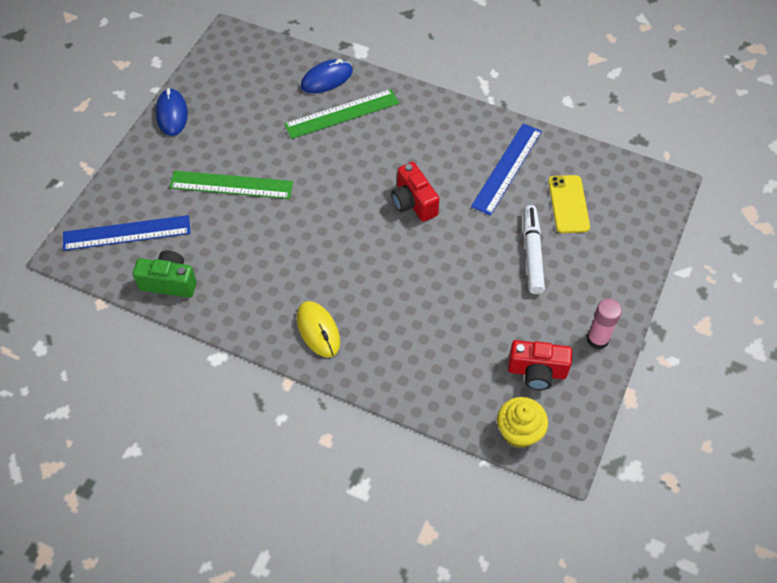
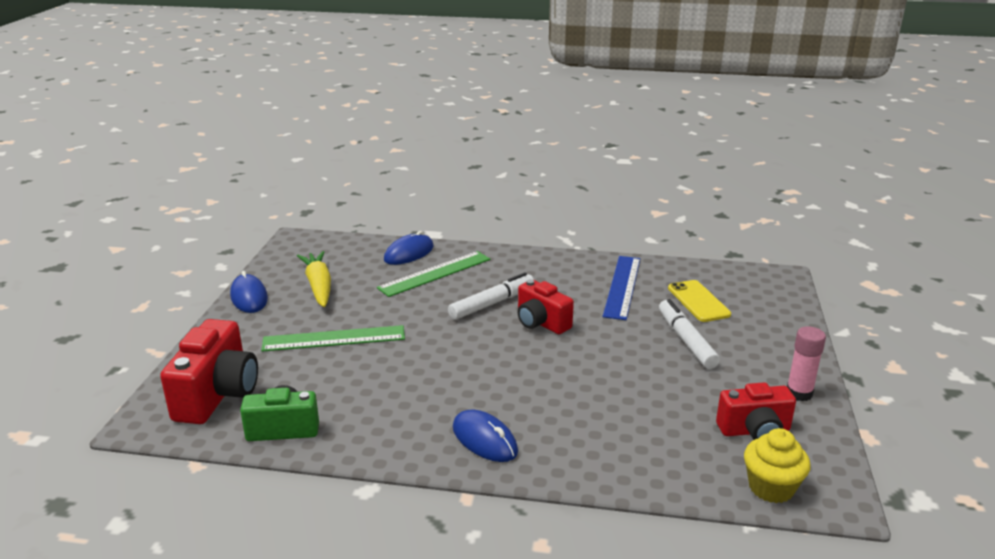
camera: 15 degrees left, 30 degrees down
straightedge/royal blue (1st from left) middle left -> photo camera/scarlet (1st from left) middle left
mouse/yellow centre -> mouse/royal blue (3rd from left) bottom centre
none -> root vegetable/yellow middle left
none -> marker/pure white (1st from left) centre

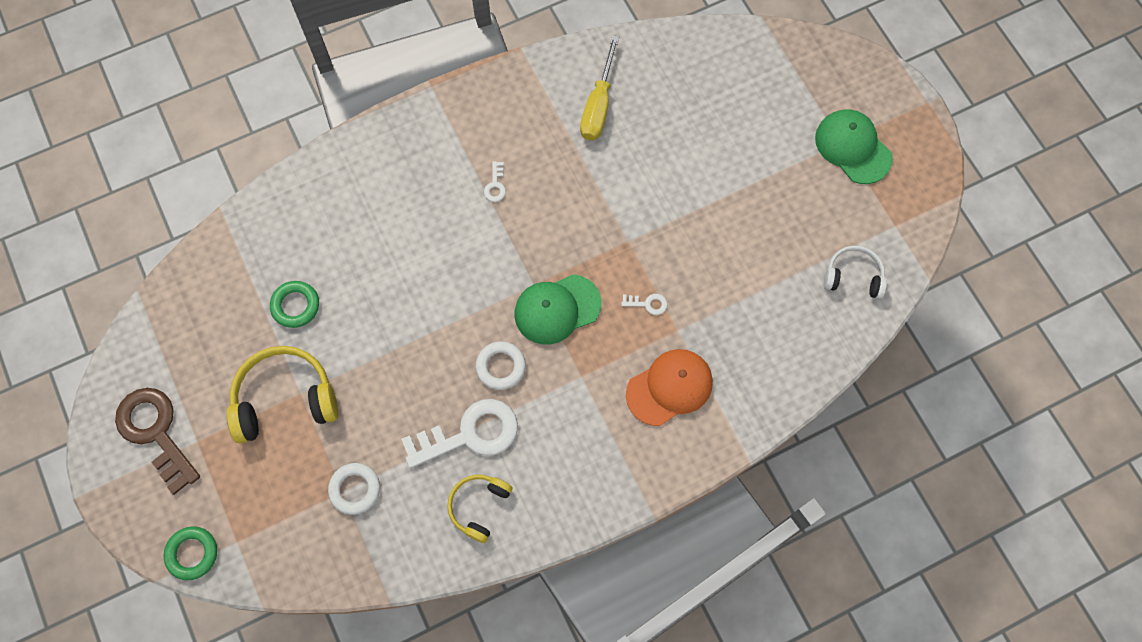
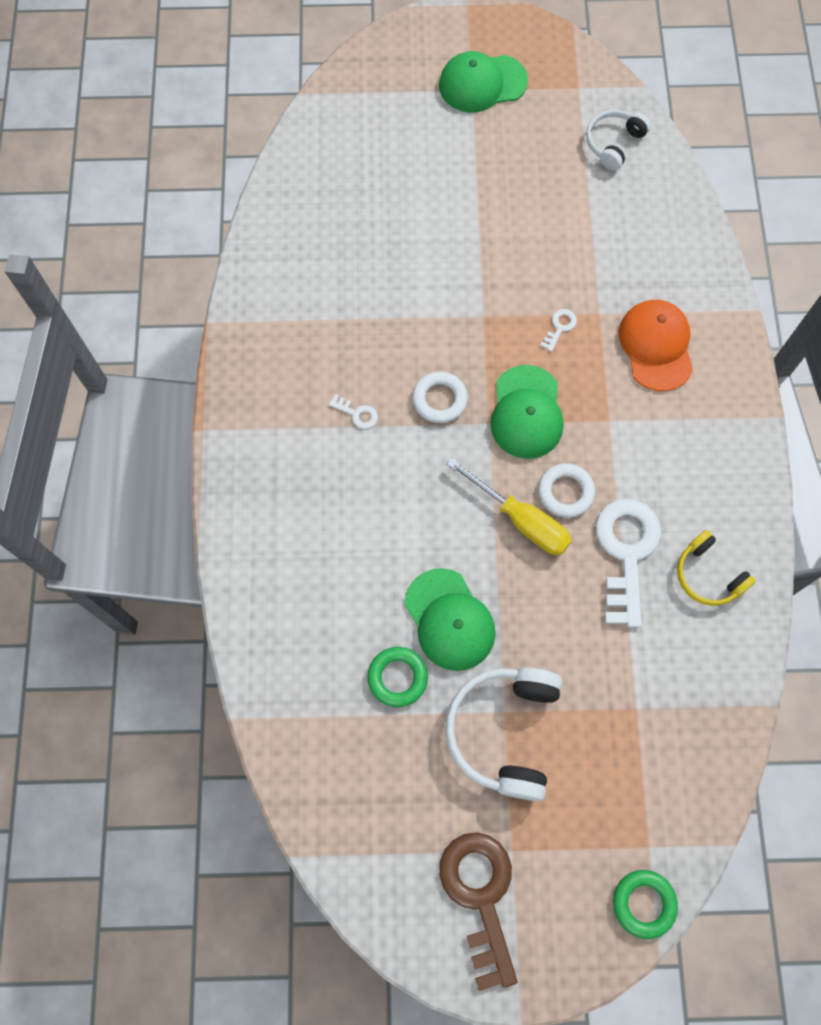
camera: 65 degrees left, 0 degrees up
flat screwdriver/yellow top centre -> flat screwdriver/yellow centre, move
headphones/yellow (1st from left) middle left -> headphones/pure white (1st from left) bottom centre
door key/brown bottom left -> door key/brown bottom centre, 90 degrees clockwise
torus/pure white (1st from left) bottom left -> torus/pure white (1st from left) centre, move
none -> cap/green (1st from left) centre

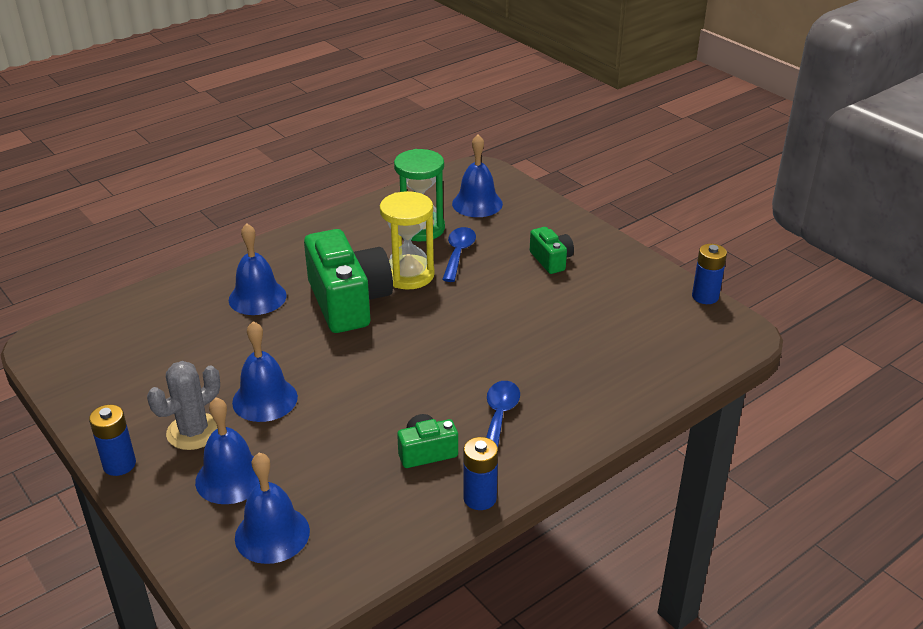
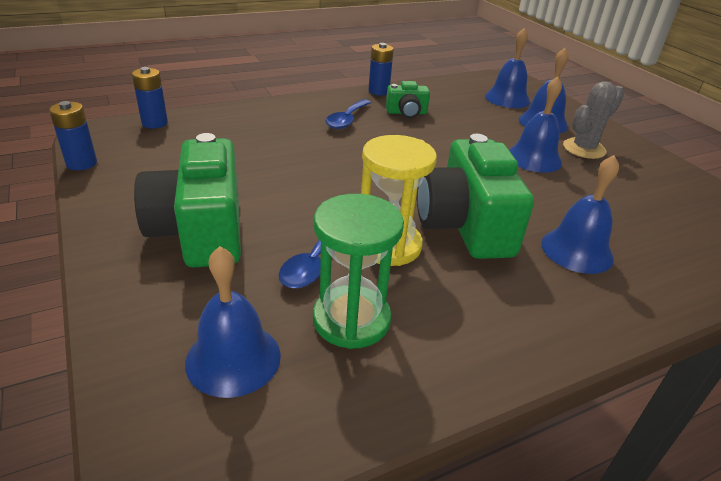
camera: 170 degrees left, 0 degrees up
photo camera/green (3rd from left in the first image) centre -> photo camera/green (1st from left) middle left, x2.04
battery/royal blue (1st from left in the first image) bottom left -> battery/royal blue (2nd from left) top left, move

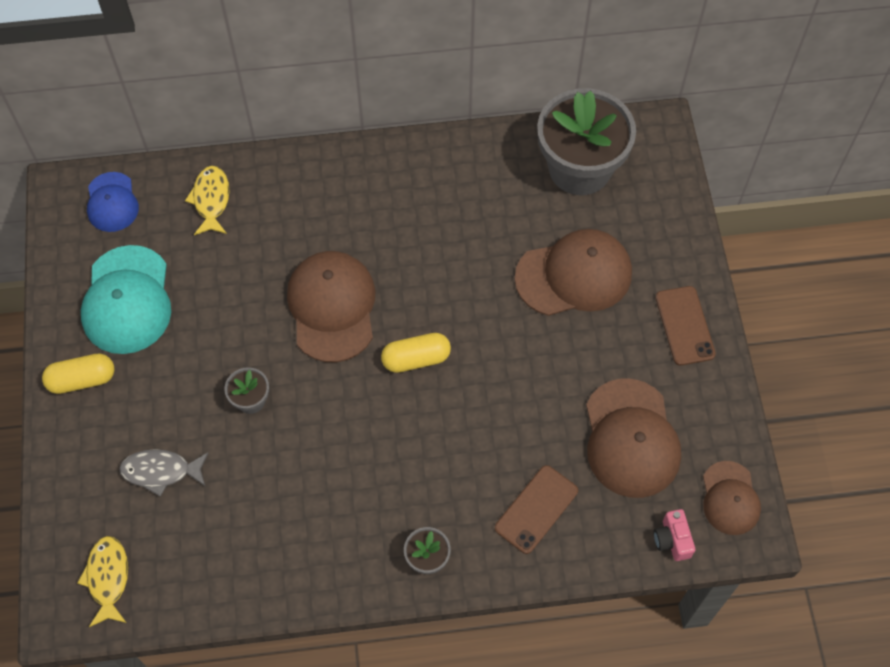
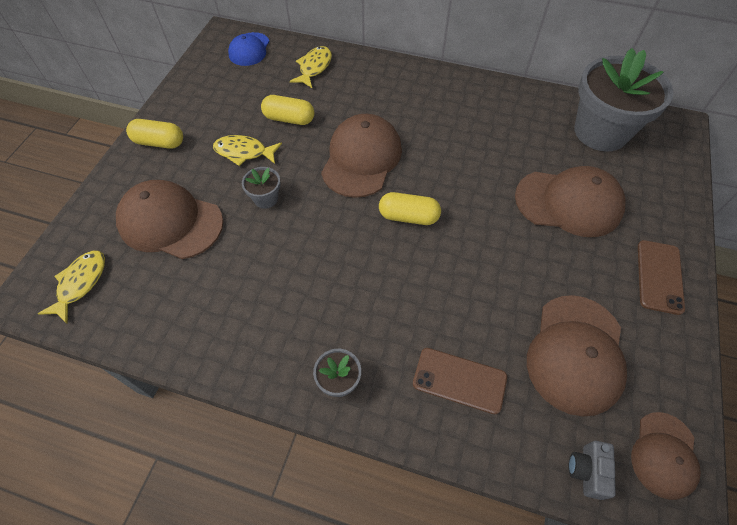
camera: 25 degrees right, 5 degrees down
cap/turquoise middle left -> none
toy fish/gray bottom left -> cap/brown (1st from left) middle left
phone/brown (1st from left) bottom centre, 45 degrees clockwise
photo camera/rosy bottom right -> photo camera/gray bottom right
none -> capsule/yellow (2nd from left) top centre
none -> toy fish/yellow (2nd from left) top centre

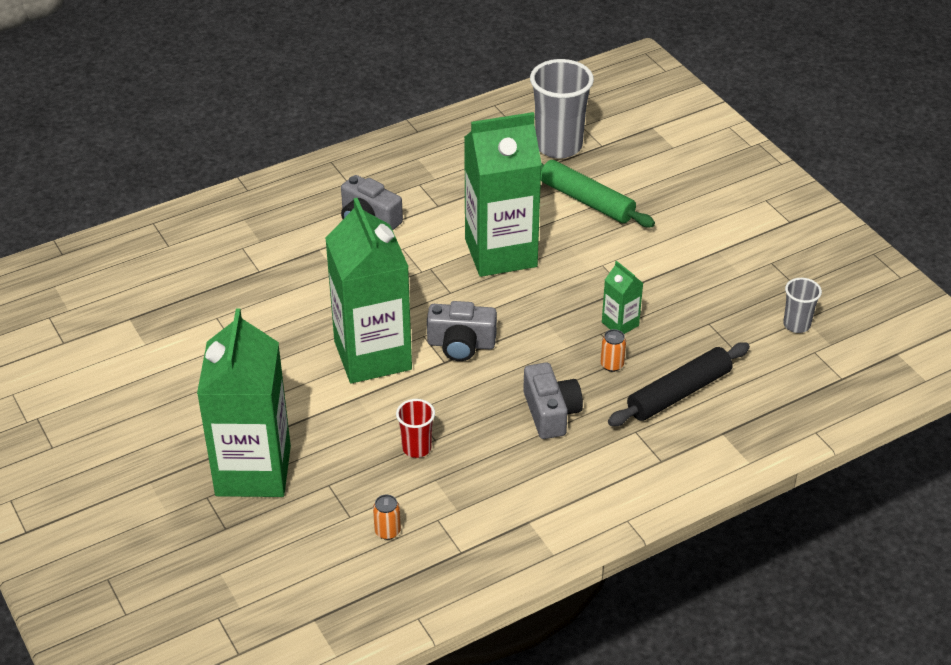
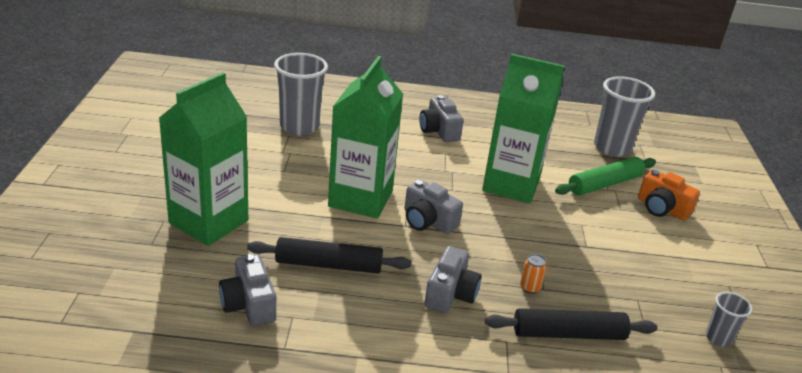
camera: 30 degrees right, 10 degrees down
dough roller/green top centre -> dough roller/green middle right, 75 degrees clockwise
milk carton/green (4th from left) centre -> none
cup/scarlet centre -> dough roller/jet-black (1st from left) bottom centre
tin/orange (1st from left) bottom centre -> photo camera/gray (1st from left) bottom left
none -> cup/gray (1st from left) top centre
none -> photo camera/orange middle right

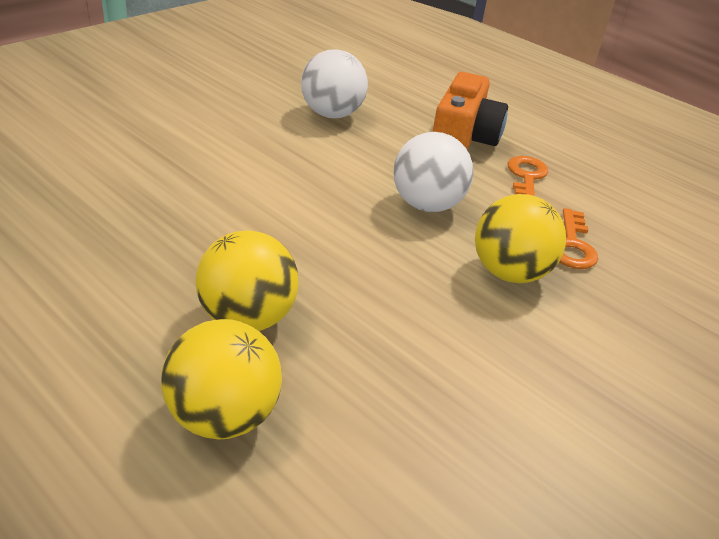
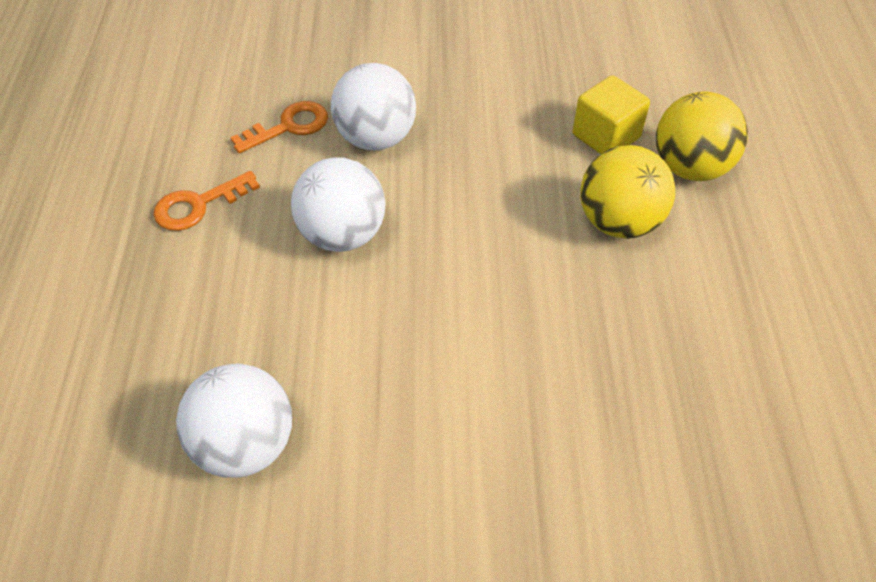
camera: 130 degrees left, 15 degrees up
photo camera/orange top centre -> none
ball/yellow (3rd from left) middle right -> ball/pure white (3rd from left) top centre
none -> block/yellow top right

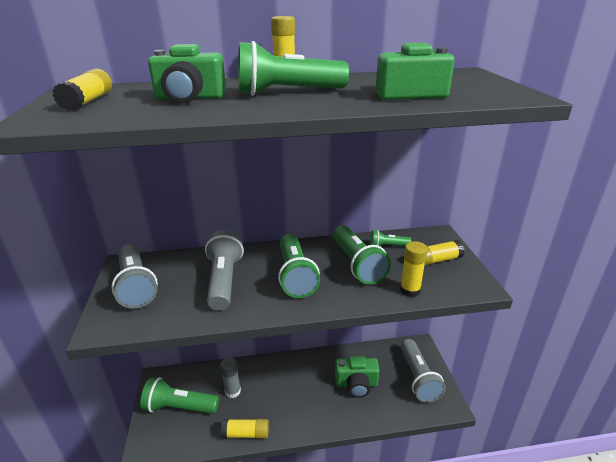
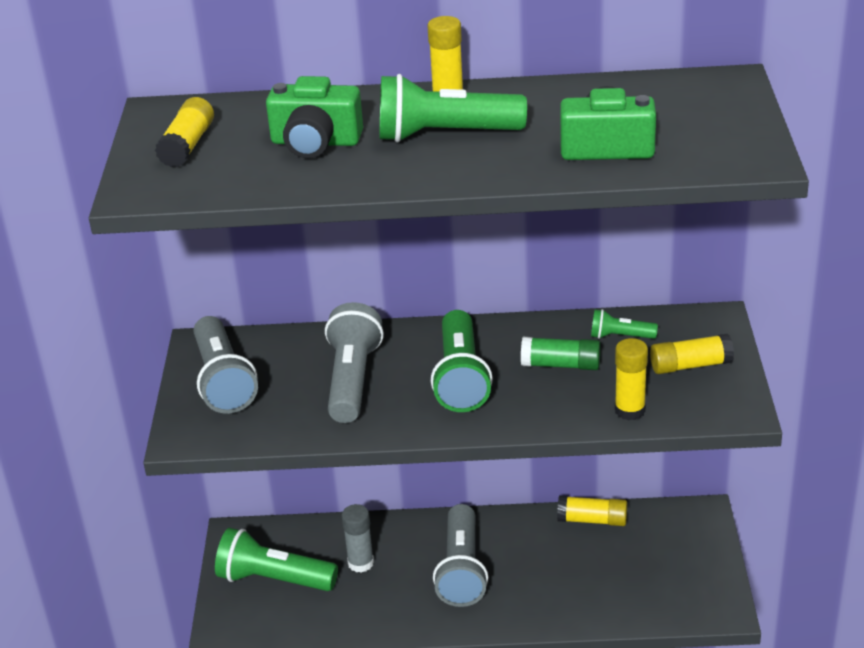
camera: 10 degrees right, 5 degrees up
pocket torch/green (4th from left) centre -> glue/green centre
pocket torch/gray (3rd from left) bottom right -> pocket torch/gray (3rd from left) bottom centre, move
photo camera/green (2nd from left) bottom centre -> none
glue/yellow (2nd from left in the first image) bottom centre -> glue/yellow (3rd from left) bottom right, move

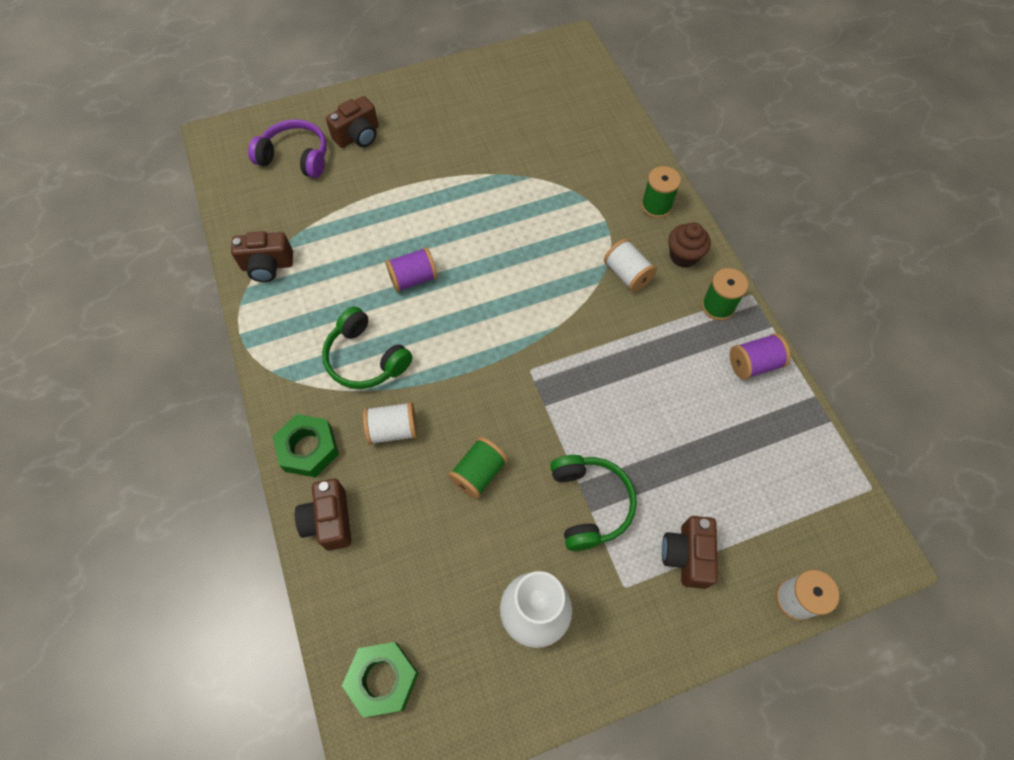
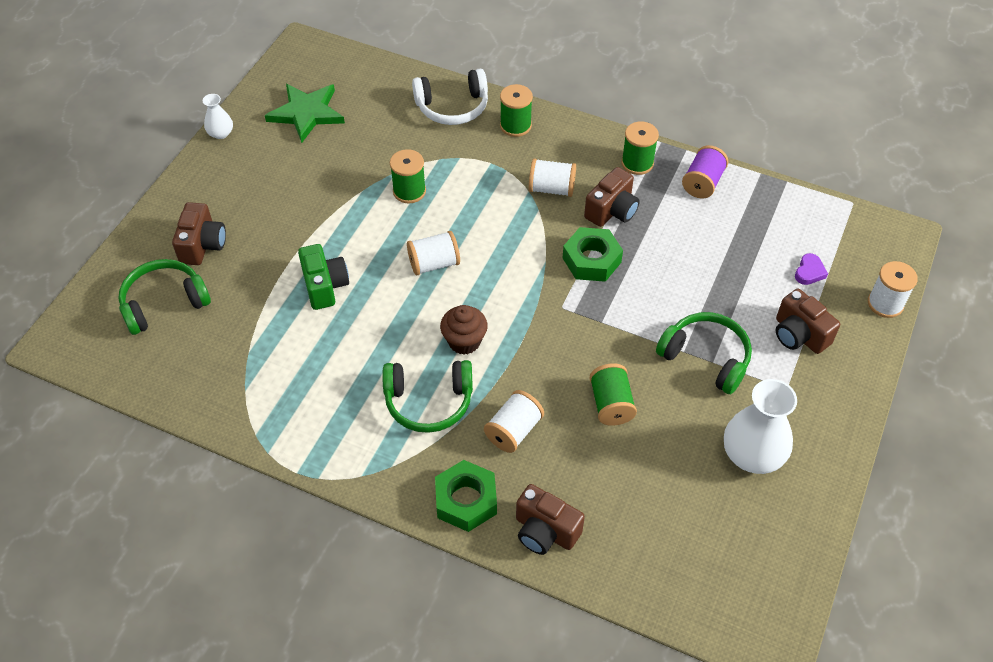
camera: 45 degrees left, 10 degrees down
headphones/royal purple top left -> headphones/green (1st from left) middle left
fairy cake/brown top right -> fairy cake/brown centre, move
photo camera/brown (1st from left in the first image) middle left -> photo camera/brown (3rd from left) top centre, move
bobbin/royal purple (1st from left) centre -> none
hexagon nut/green (2nd from left) bottom centre -> hexagon nut/green (2nd from left) centre, move
none -> headphones/pure white top centre
none -> star/green top left
none -> tall vase/pure white (1st from left) top left
none -> bobbin/green (1st from left) top centre
none -> bobbin/pure white (1st from left) centre
none -> photo camera/green middle left
none -> love heart/royal purple middle right

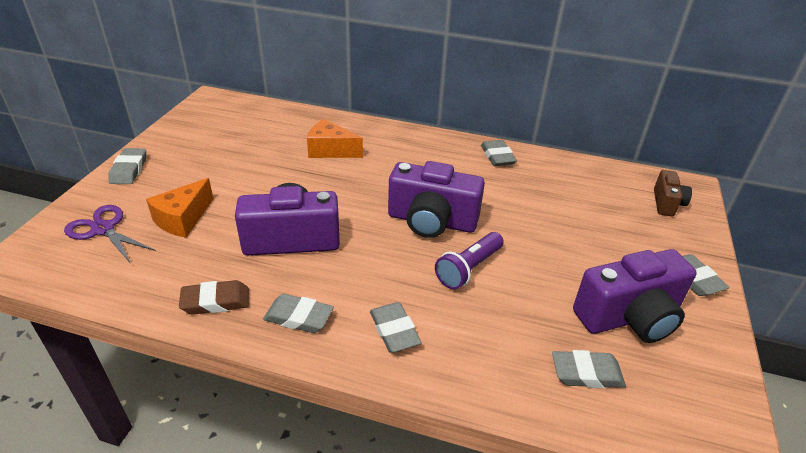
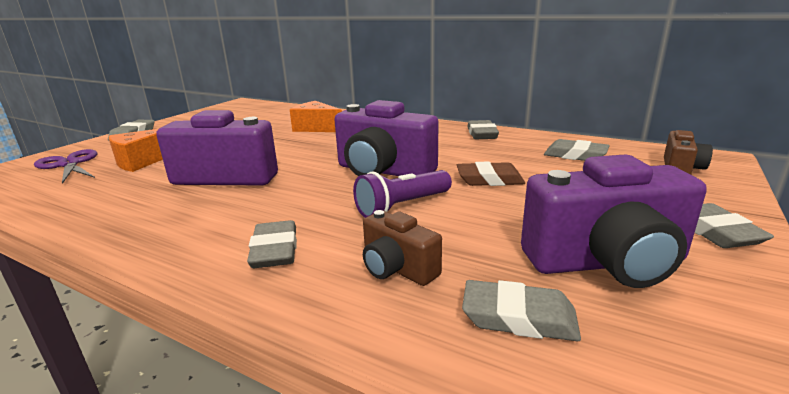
camera: 15 degrees right, 15 degrees down
eraser/brown middle left -> eraser/brown centre, move
eraser/gray (2nd from left in the first image) bottom centre -> eraser/gray (5th from left) middle right, move
none -> photo camera/brown (1st from left) centre

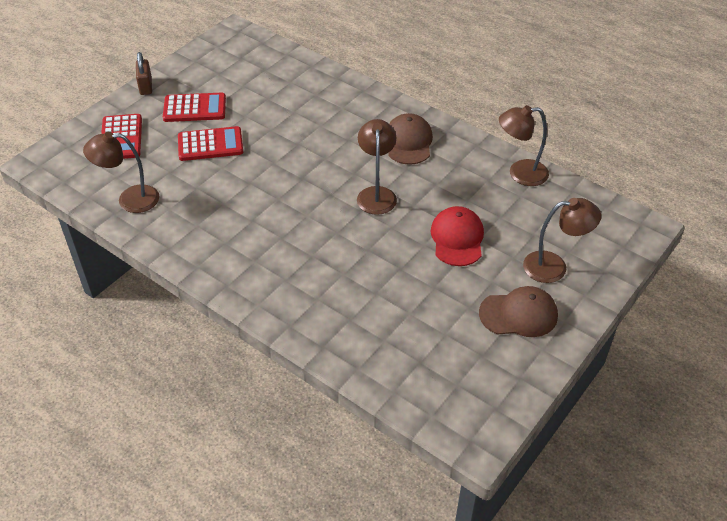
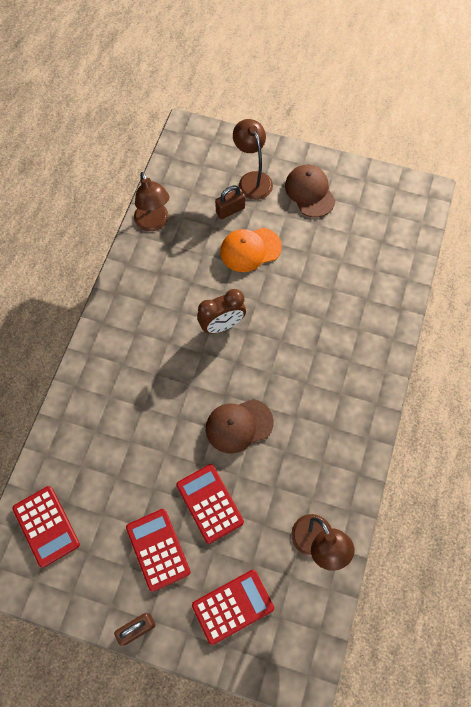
camera: 110 degrees left, 20 degrees up
cap/brown (1st from left) top centre -> cap/brown (1st from left) centre, move
lamp/brown (2nd from left) top centre -> bedside clock/brown centre
cap/scarlet centre -> cap/orange centre
none -> padlock/brown (2nd from left) top centre
none -> pocket calculator/scarlet (1st from left) bottom left

